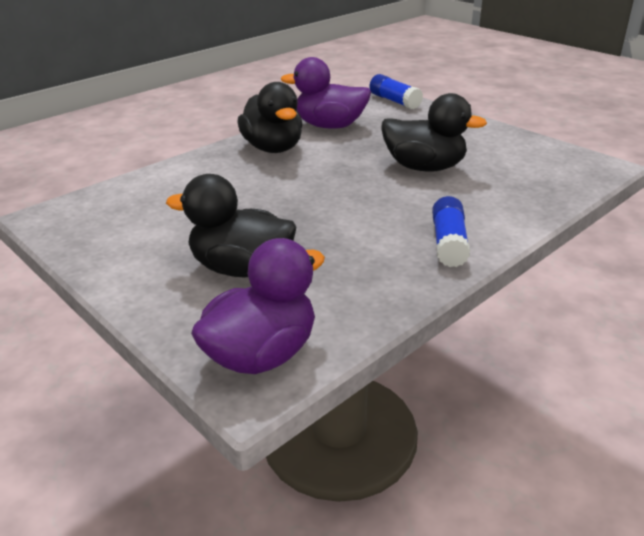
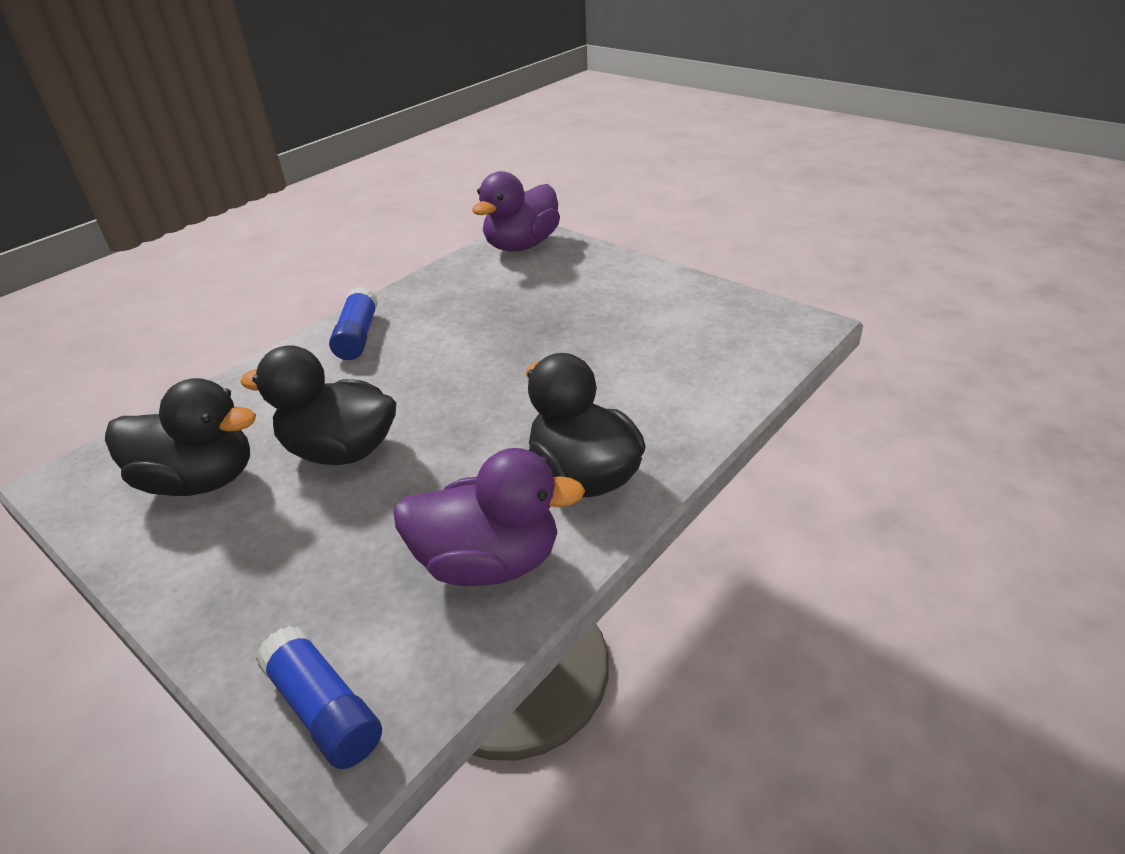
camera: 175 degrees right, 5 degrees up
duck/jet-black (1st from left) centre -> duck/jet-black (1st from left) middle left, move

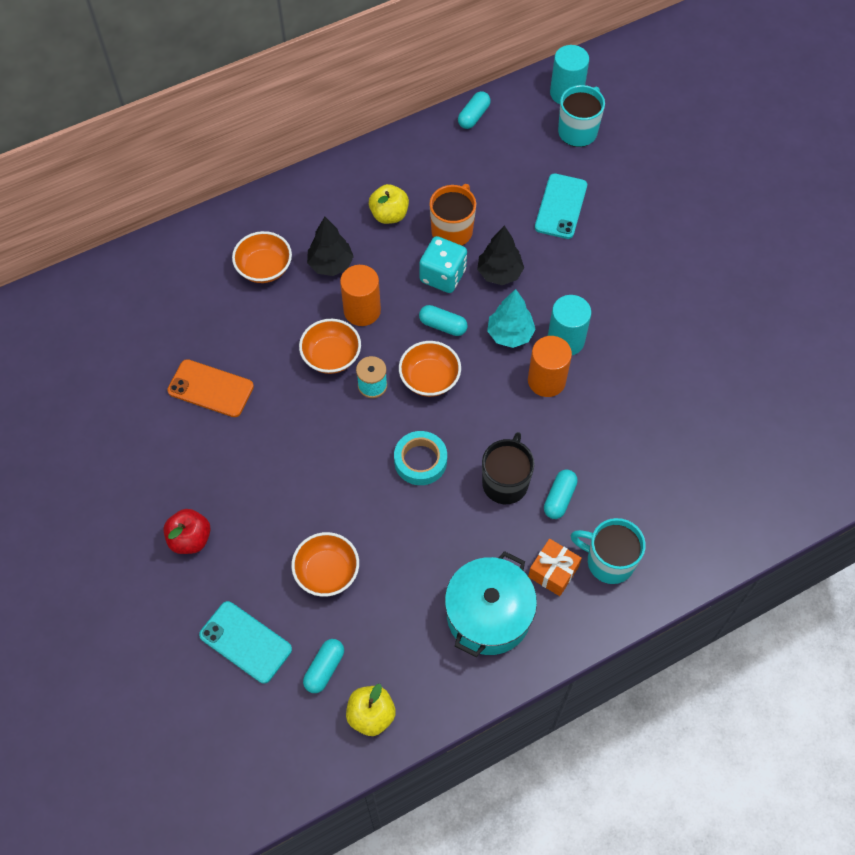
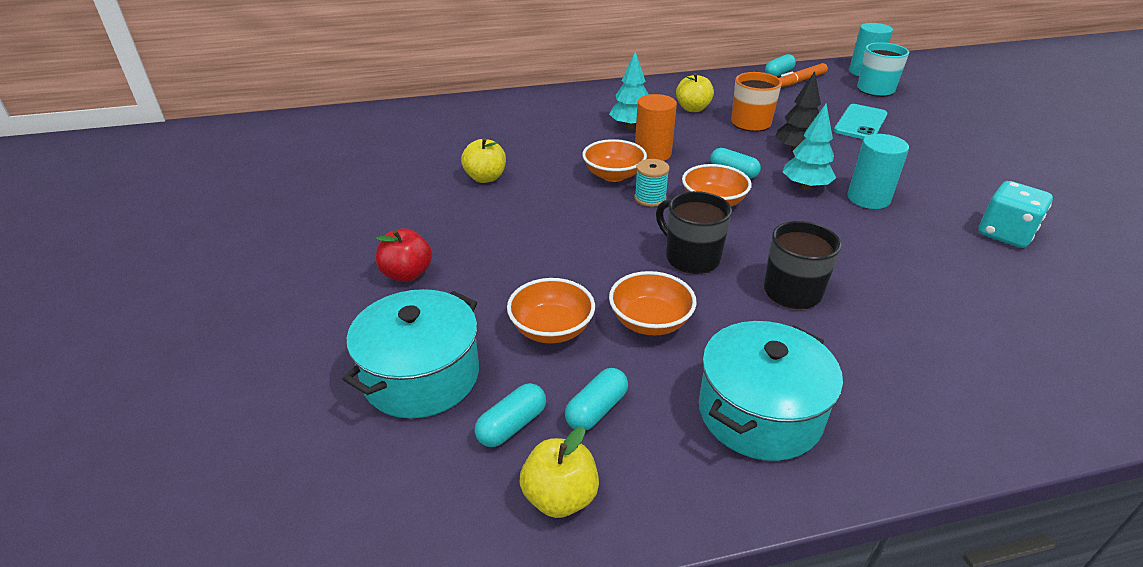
camera: 15 degrees right, 25 degrees down
tree/jet-black (1st from left) top centre -> tree/turquoise (1st from left) top centre
bowl/orange (1st from left in the first image) top left -> bowl/orange (3rd from left) centre, move
game die/turquoise top centre -> game die/turquoise middle right, move
cylinder/orange (2nd from left) centre -> none
phone/orange middle left -> toy apple/yellow (1st from left) top centre
roll of tape/turquoise centre -> tea mug/jet-black (1st from left) centre
capsule/turquoise (4th from left in the first image) centre -> capsule/turquoise (2nd from left) bottom centre, move
tea mug/turquoise (2nd from left) middle right -> none
present/orange centre -> none
phone/turquoise (1st from left) bottom left -> stockpot/turquoise (1st from left) centre
none -> marker/orange top right

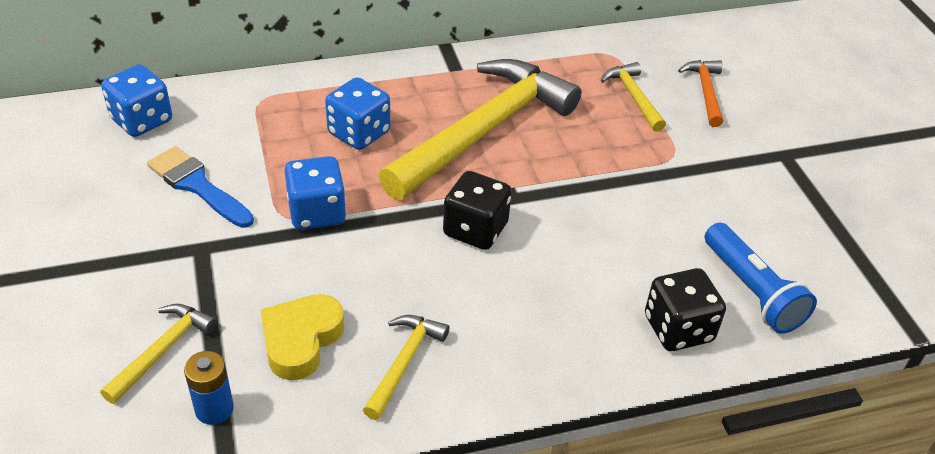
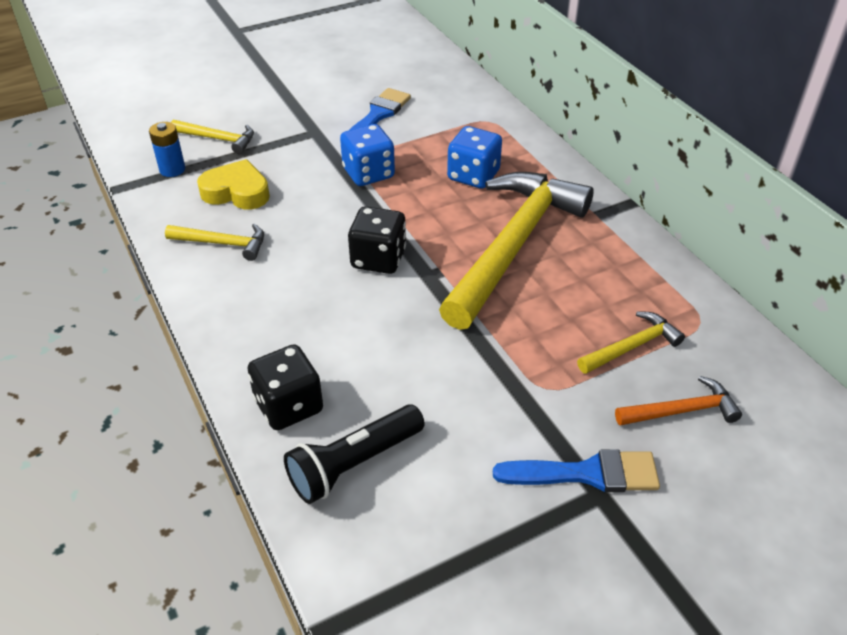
camera: 80 degrees right, 0 degrees up
hammer/yellow (3rd from left) top centre -> hammer/yellow (3rd from left) centre, 90 degrees counterclockwise
game die/royal blue (1st from left) top left -> none
pocket torch/royal blue middle right -> pocket torch/jet-black bottom centre
none -> paint brush/royal blue (2nd from left) bottom right

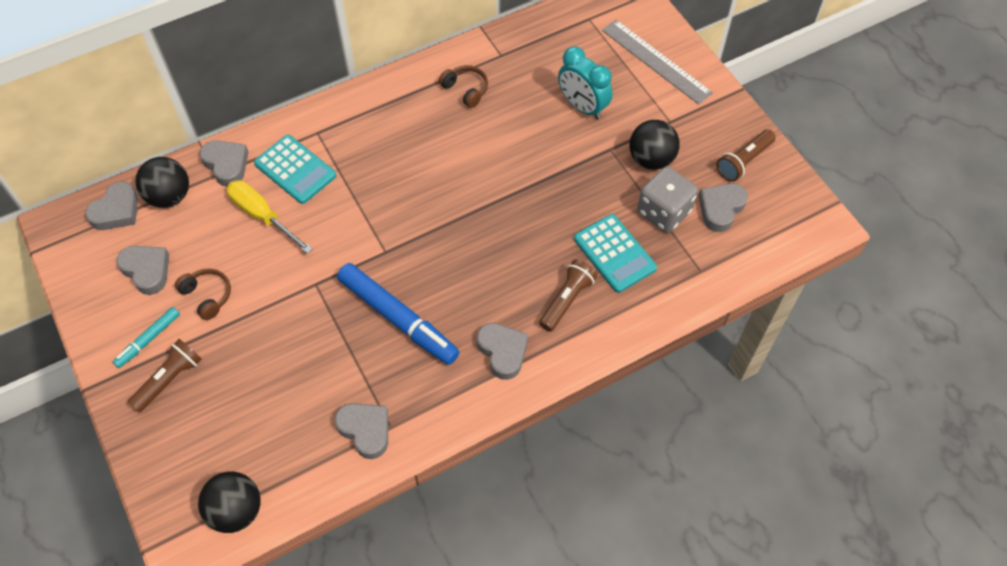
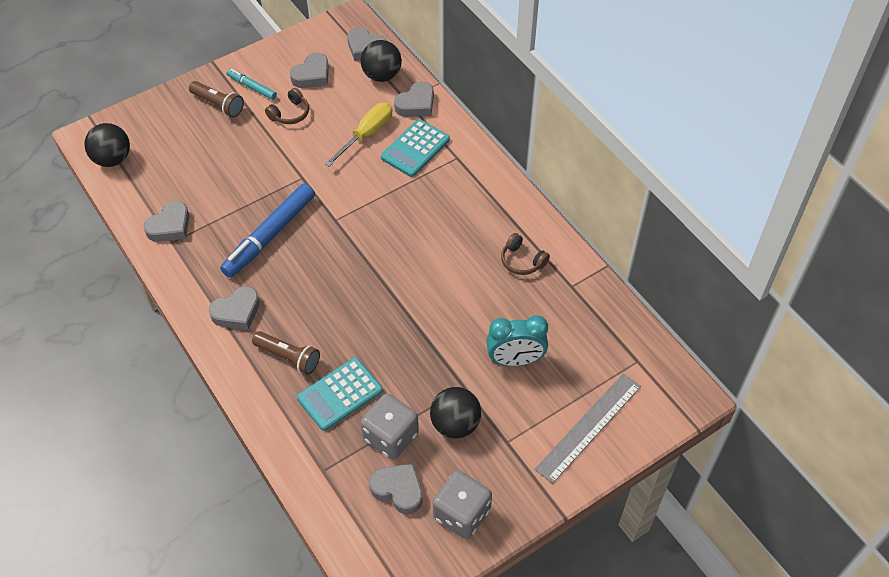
camera: 85 degrees right, 5 degrees down
bedside clock/turquoise top centre -> bedside clock/turquoise centre, 135 degrees counterclockwise
headphones/brown (2nd from left) top centre -> headphones/brown (2nd from left) centre, 90 degrees clockwise
pocket torch/brown (3rd from left) top right -> game die/gray (2nd from left) bottom centre

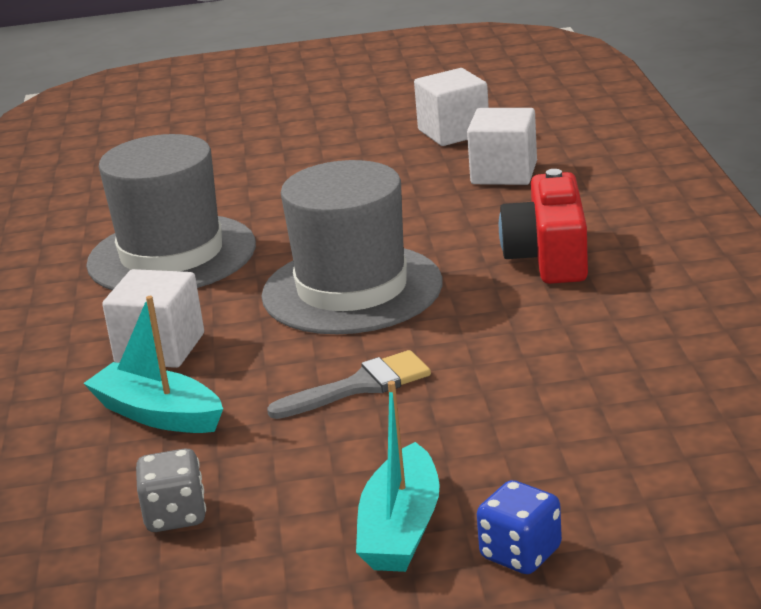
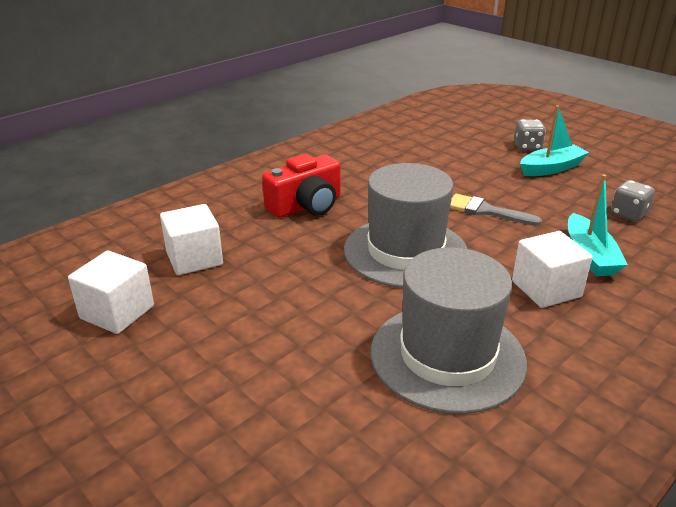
camera: 130 degrees left, 5 degrees up
game die/royal blue bottom right -> game die/gray (1st from left) top right

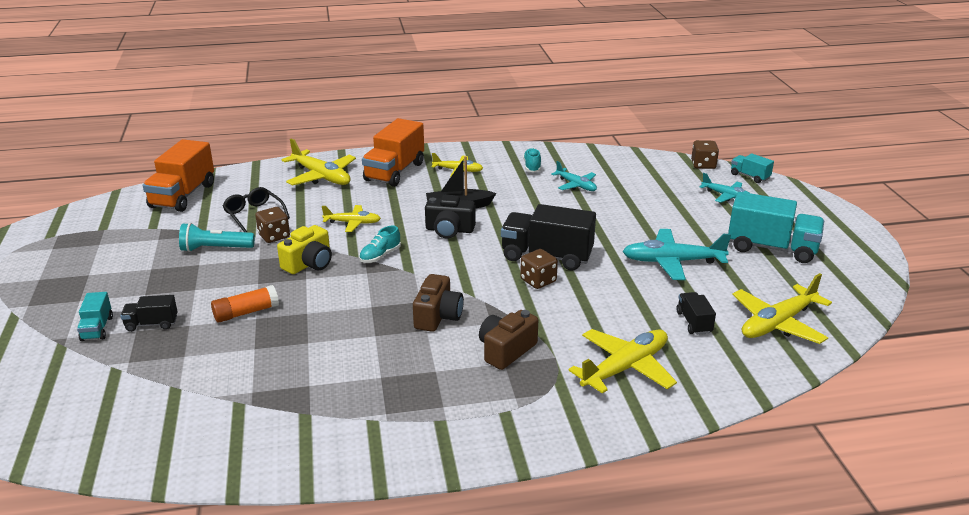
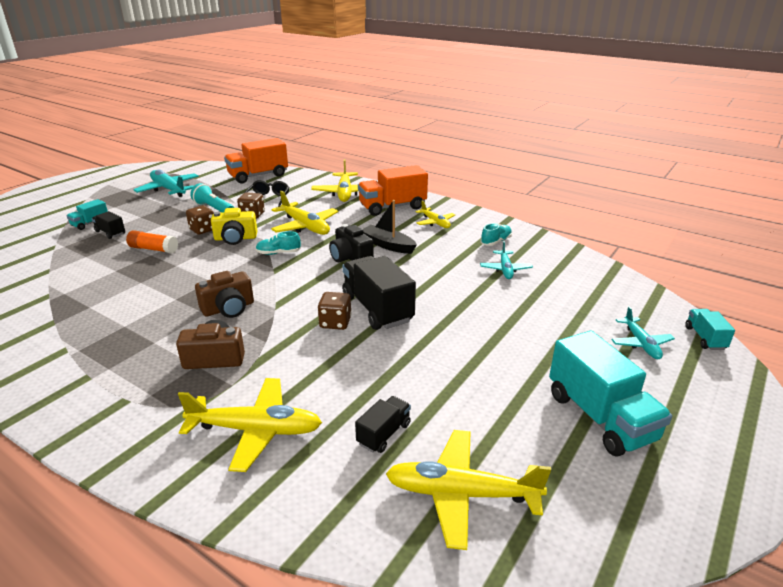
camera: 45 degrees right, 0 degrees up
game die/brown (3rd from left in the first image) top right -> game die/brown (1st from left) middle left, move
aeroplane/yellow (2nd from left) centre, x1.66
aeroplane/turquoise (2nd from left in the first image) middle right -> aeroplane/turquoise (1st from left) top left, move

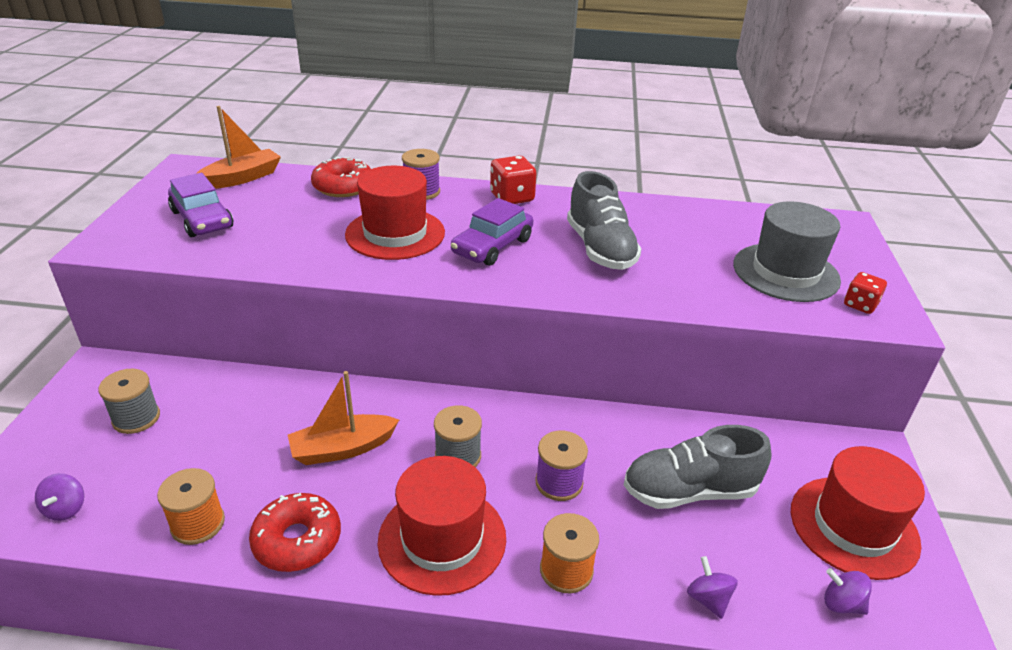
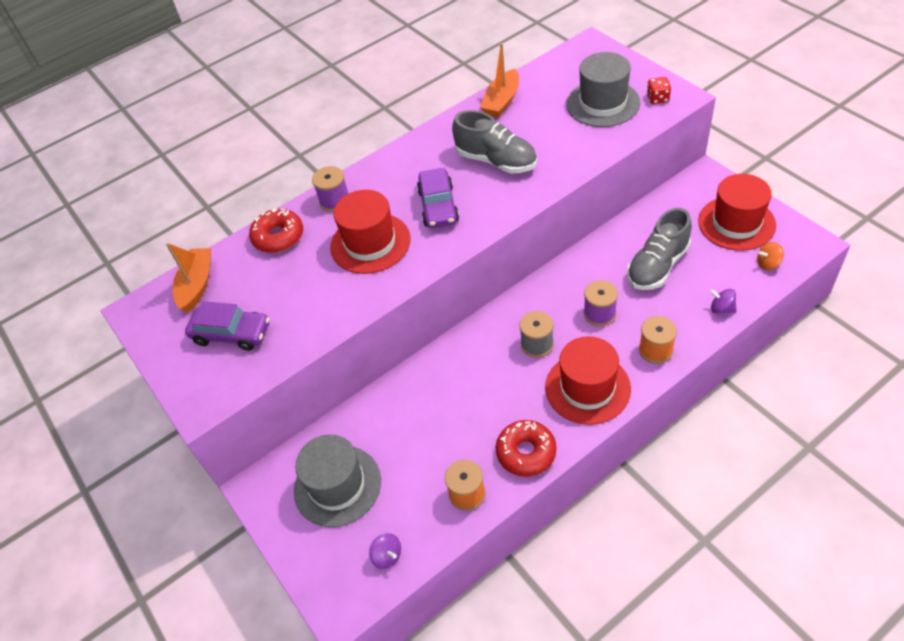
camera: 35 degrees left, 15 degrees up
game die/scarlet (1st from left) top centre -> none
bobbin/gray (1st from left) middle left -> tall hat/gray (1st from left) bottom centre
toy boat/orange (2nd from left) centre -> toy boat/orange (2nd from left) top centre, move
spinning top/royal purple (3rd from left) bottom right -> spinning top/orange middle right

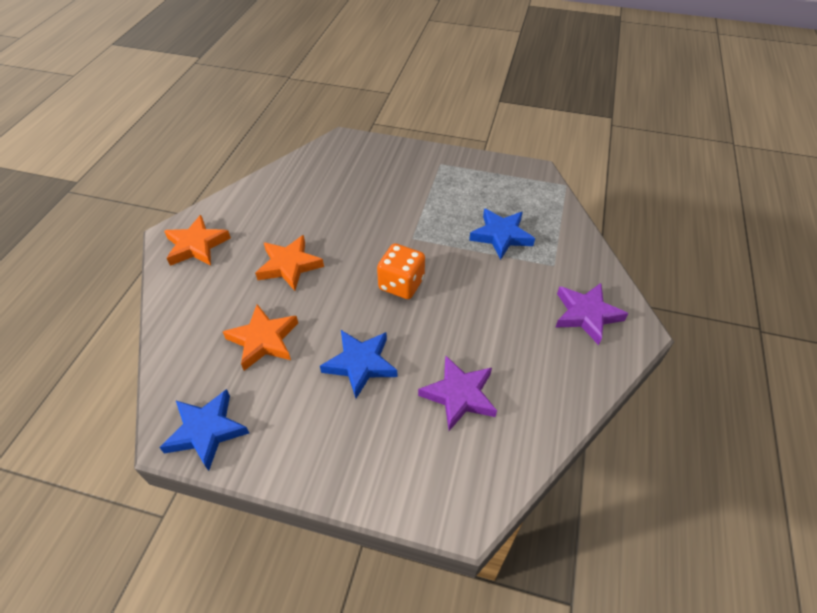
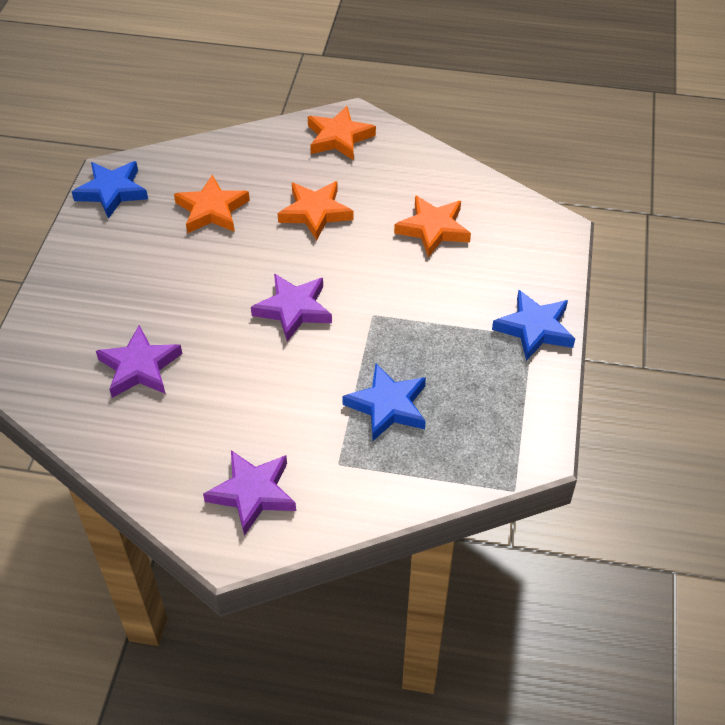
camera: 85 degrees right, 0 degrees up
game die/orange centre -> star/royal purple (3rd from left) centre
star/royal blue (2nd from left in the first image) centre -> star/royal blue (3rd from left) middle right, move
none -> star/orange (4th from left) top centre

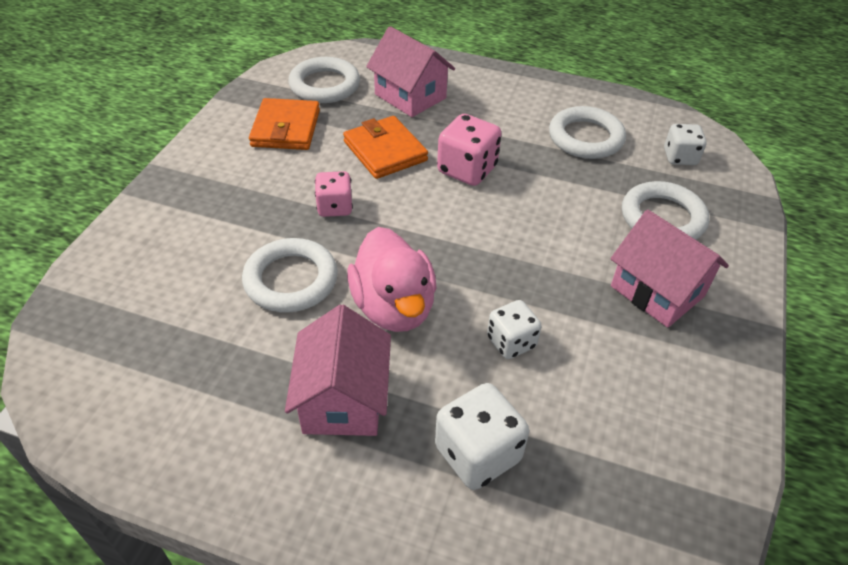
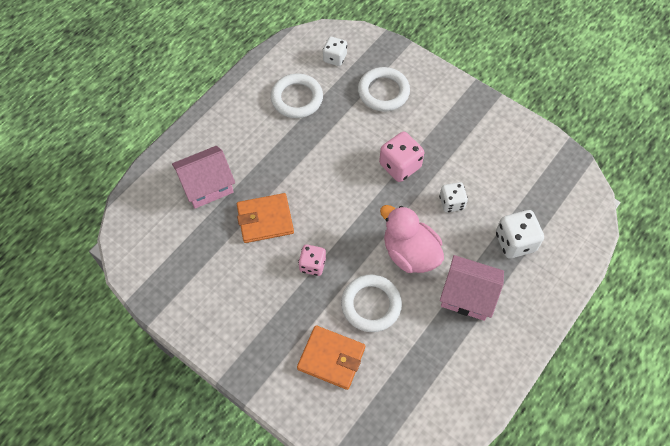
camera: 70 degrees left, 15 degrees up
torus/pure white (2nd from left) top centre -> none
wallet/orange (1st from left in the first image) top centre -> wallet/orange (2nd from left) bottom centre, move
game die/rosy (2nd from left) top centre -> game die/rosy (2nd from left) centre, move
house/rosy (3rd from left) middle right -> none
duck/rosy centre, 135 degrees counterclockwise

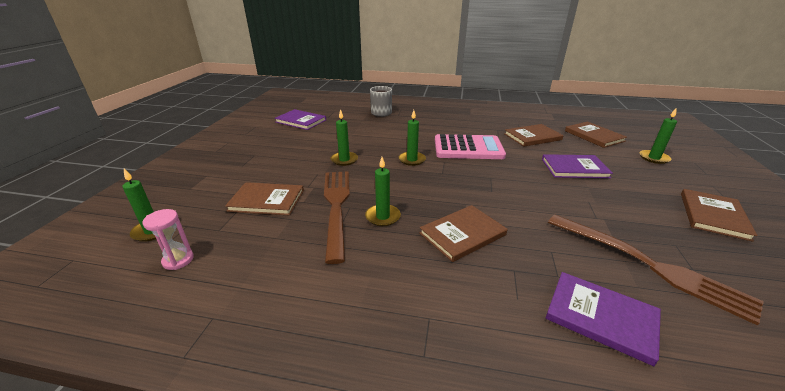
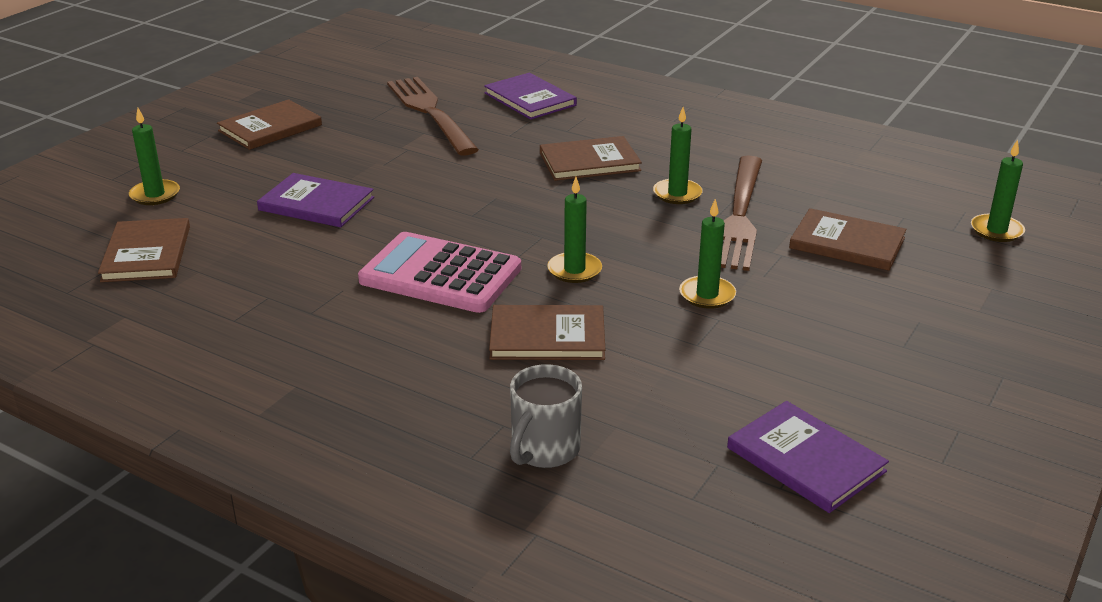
camera: 160 degrees left, 0 degrees up
hardback/brown (3rd from left) middle right -> hardback/brown (3rd from left) centre, move
sandglass/rosy middle left -> none

